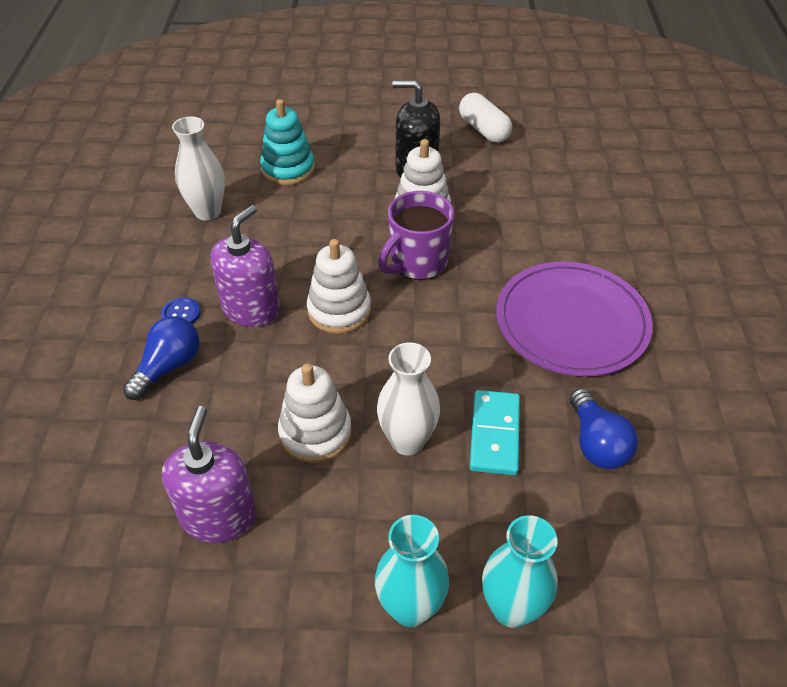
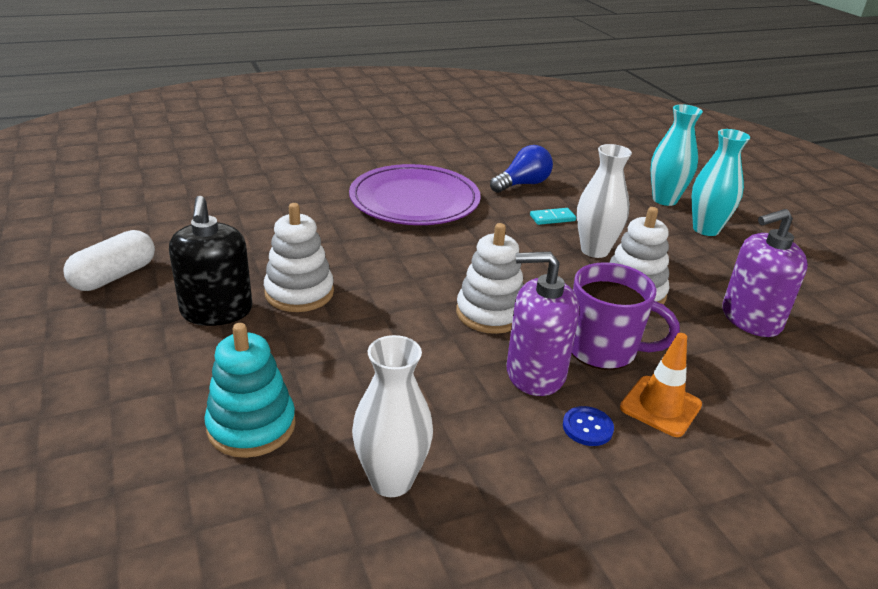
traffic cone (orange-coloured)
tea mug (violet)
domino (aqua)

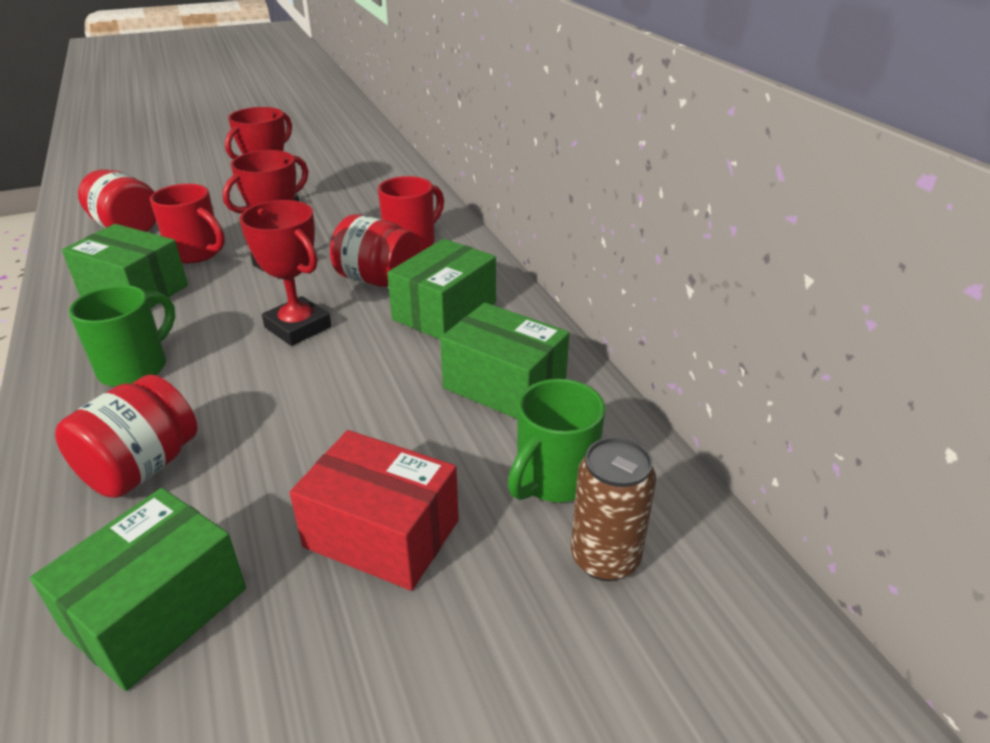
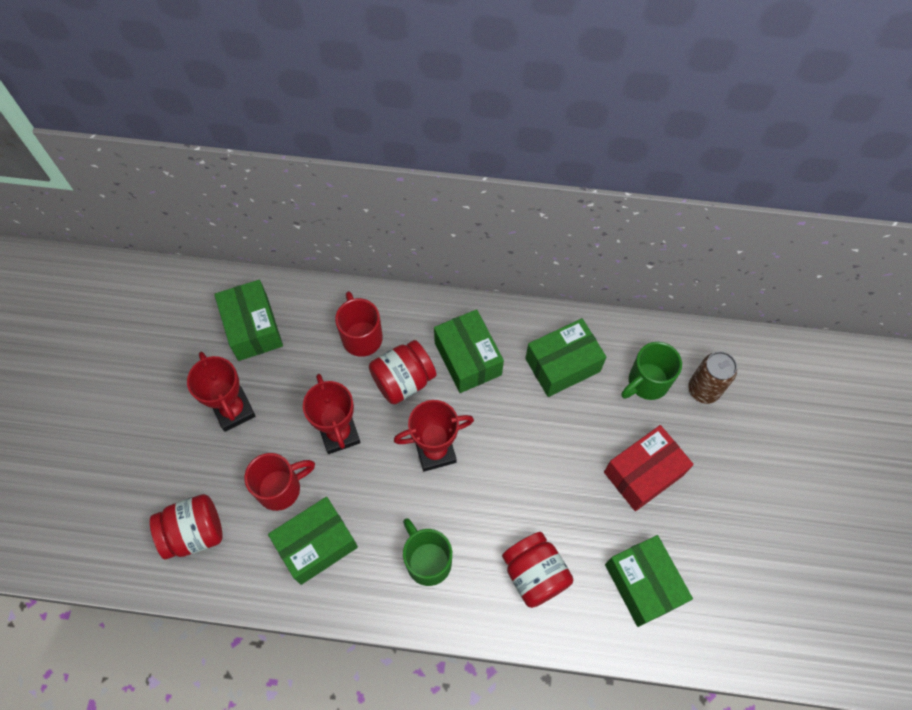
tea mug (green) (2nd from left)
box (green) (1st from left)

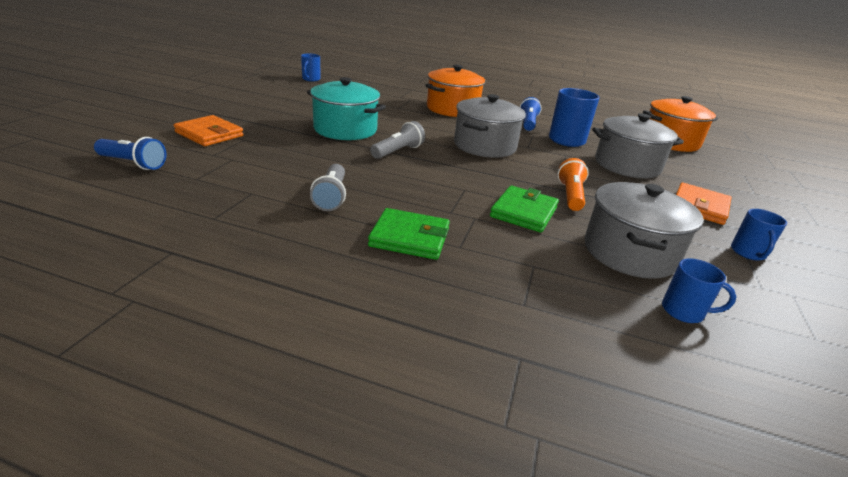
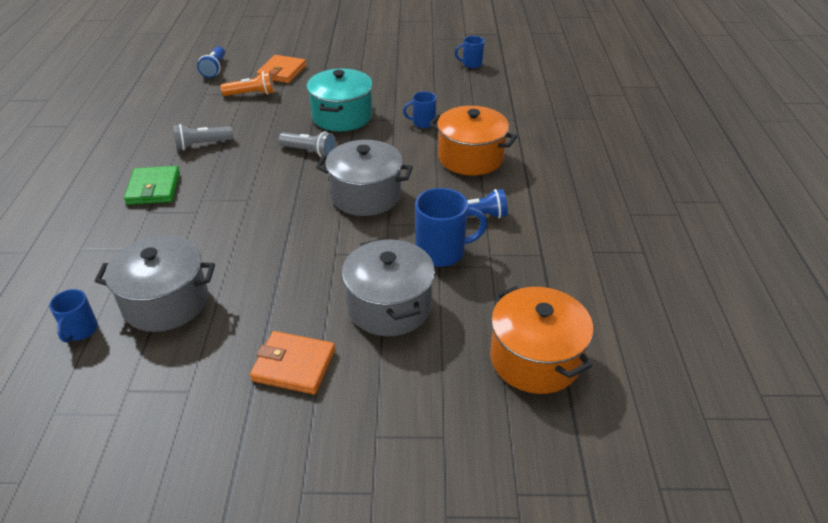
wallet (green) (2nd from left in the first image)
flashlight (orange-coloured)
tea mug (royal blue) (2nd from left)

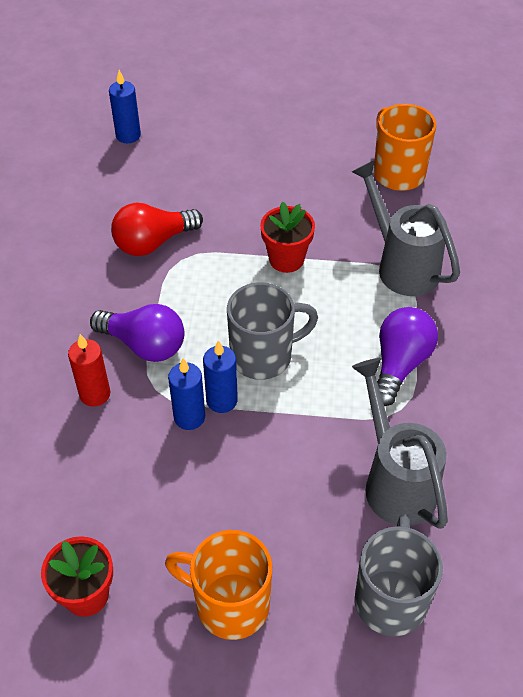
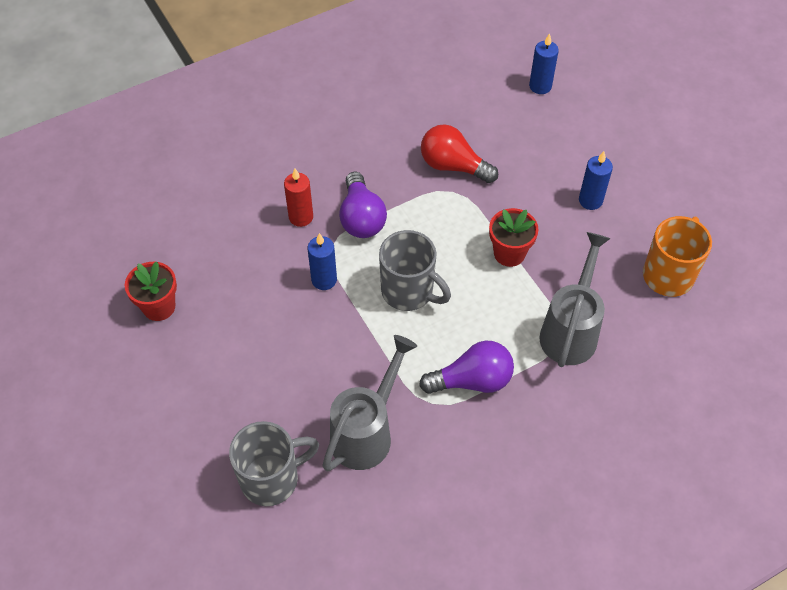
tea mug (orange-coloured) (1st from left in the first image)
candle (royal blue) (3rd from left)

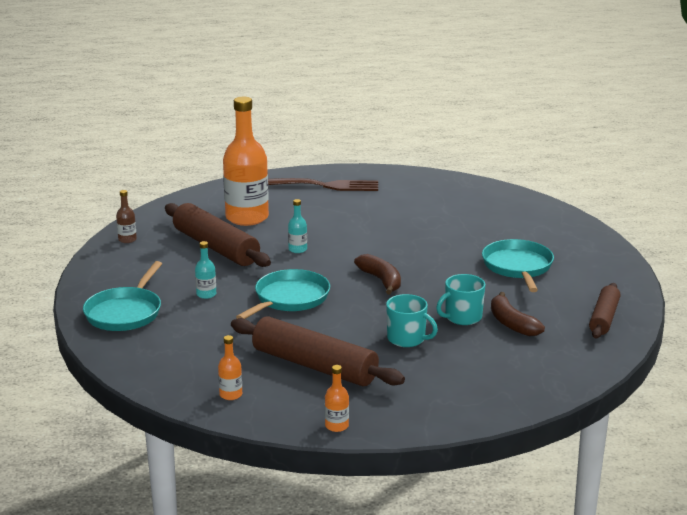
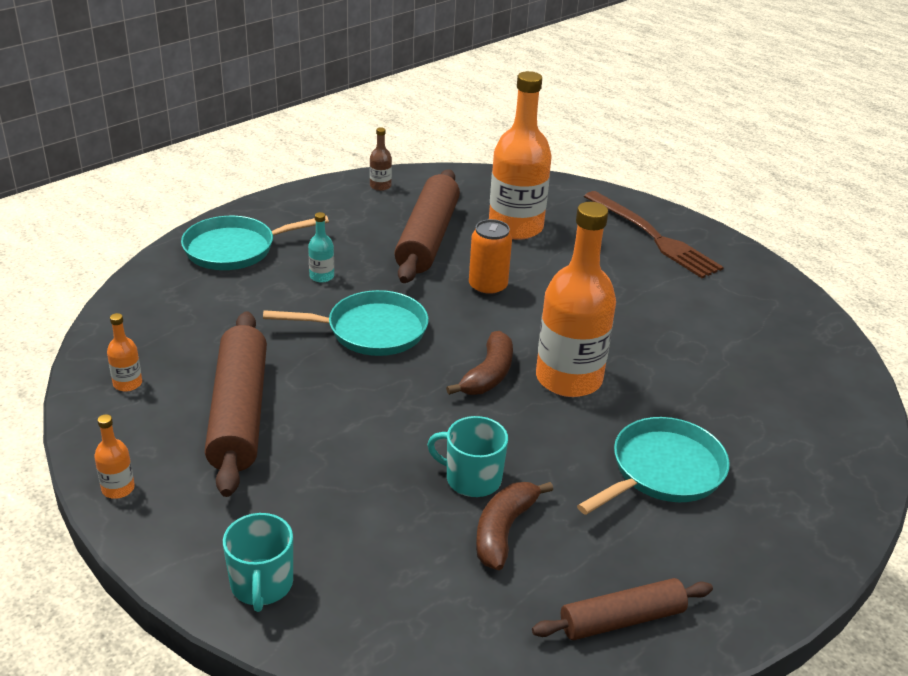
soda can (orange-coloured)
tea mug (aqua) (1st from left)
flask (orange-coloured) (4th from left)

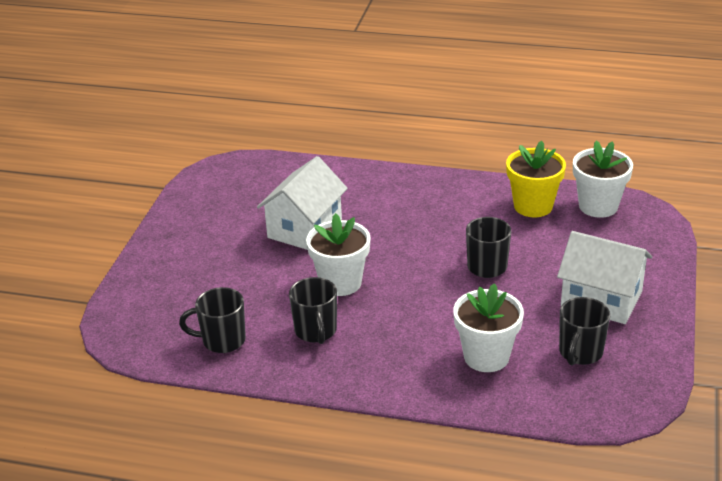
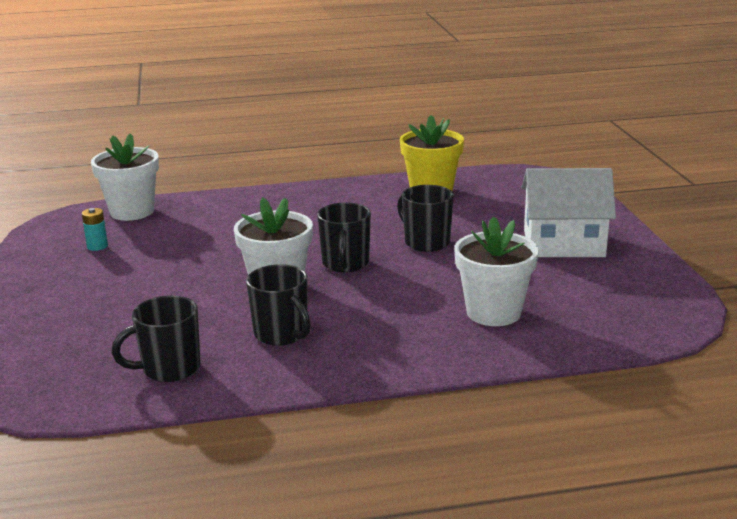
house (white) (1st from left in the first image)
tea mug (black) (3rd from left)
flower pot (white) (1st from left)
battery (aqua)

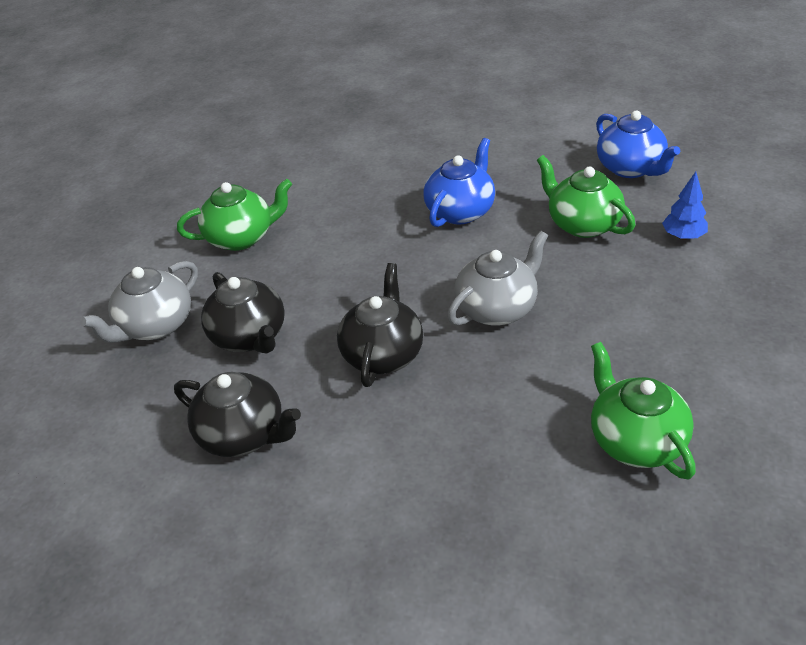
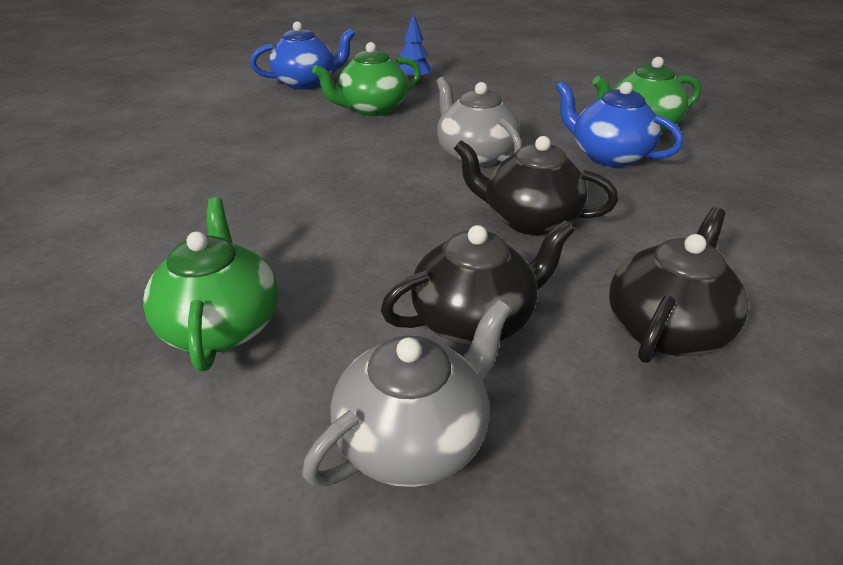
china teapot (grey) (1st from left)
china teapot (royal blue) (2nd from left)

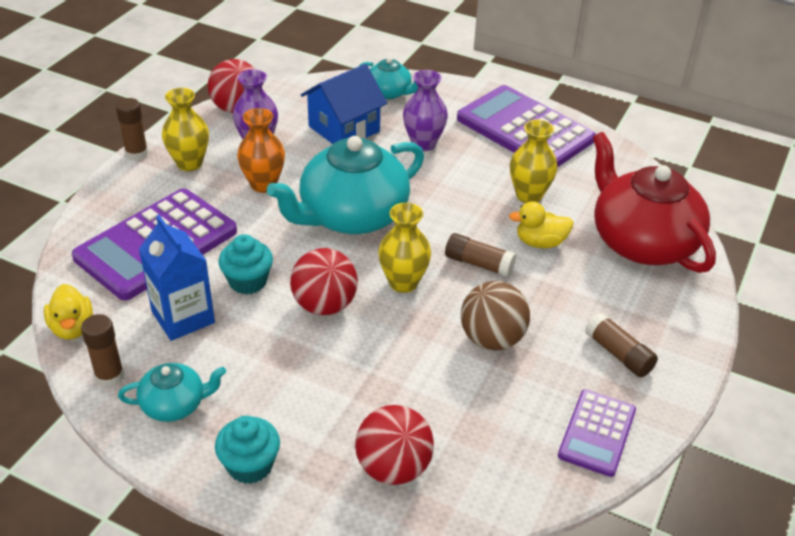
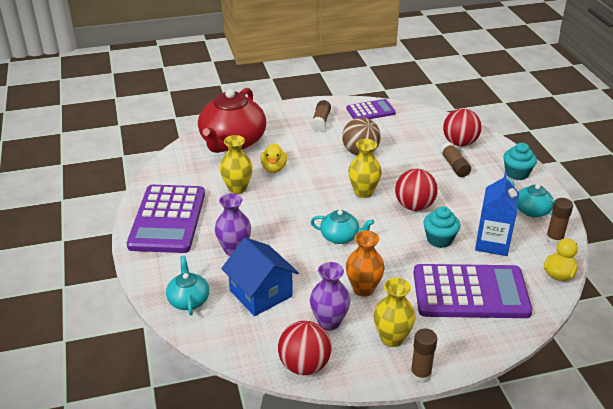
china teapot (aqua) (2nd from left)
house (royal blue)
glue stick (russet) (3rd from left)
toy duck (golden) (1st from left)

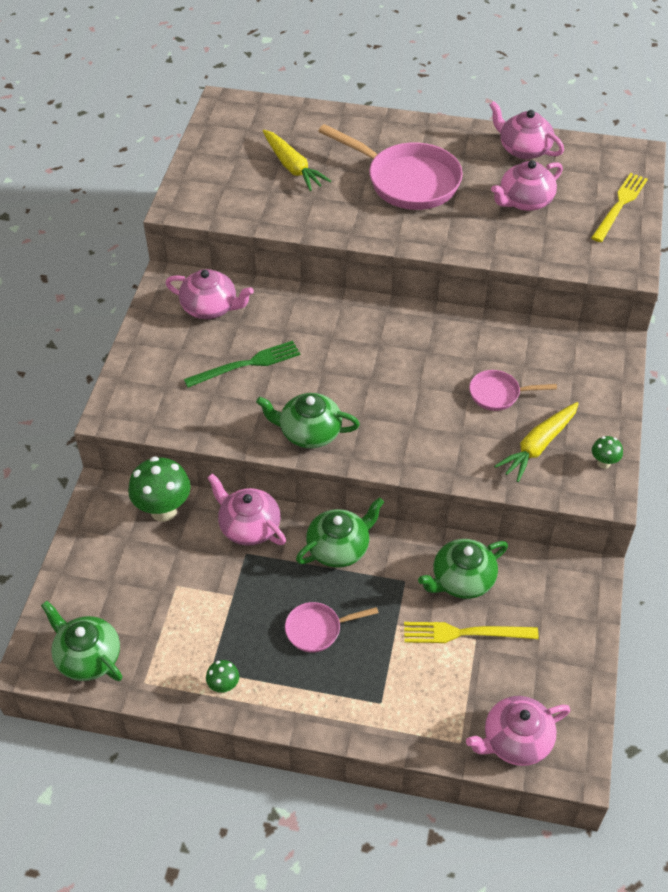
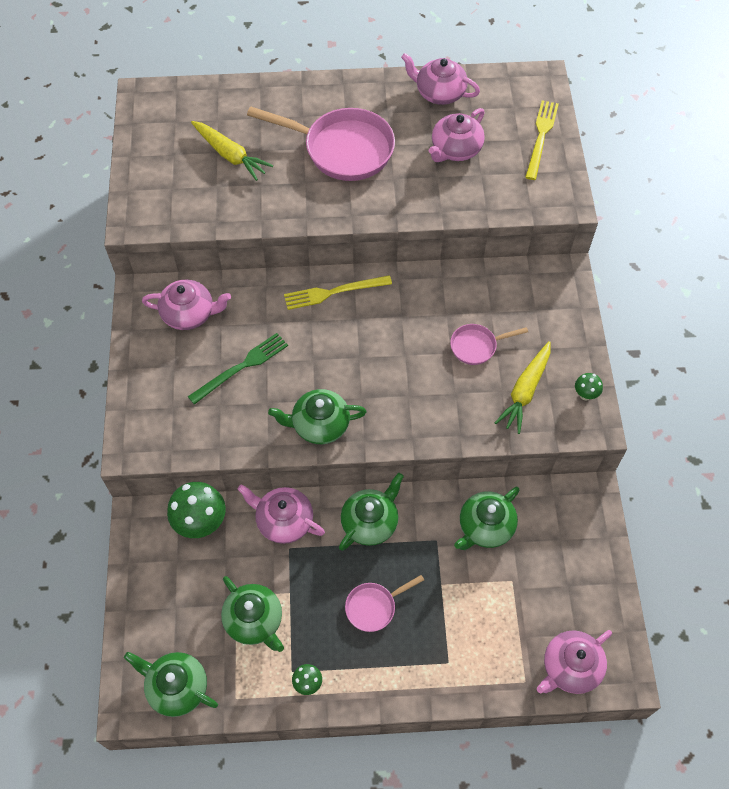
table fork (golden) (1st from left)
china teapot (green) (2nd from left)

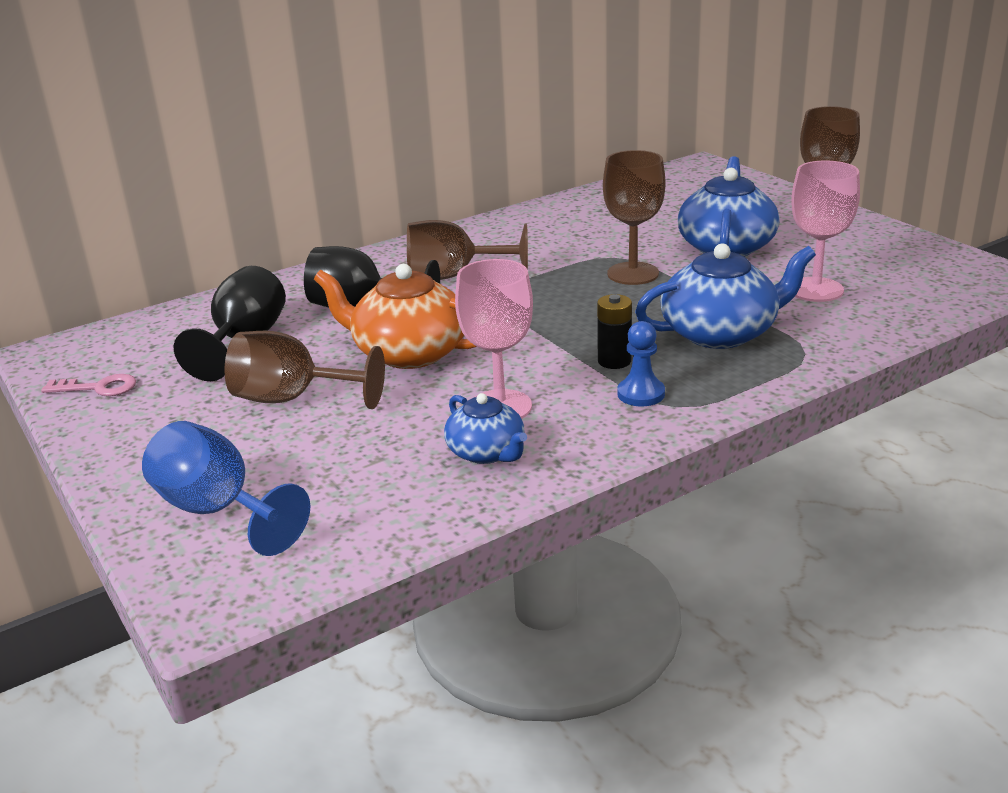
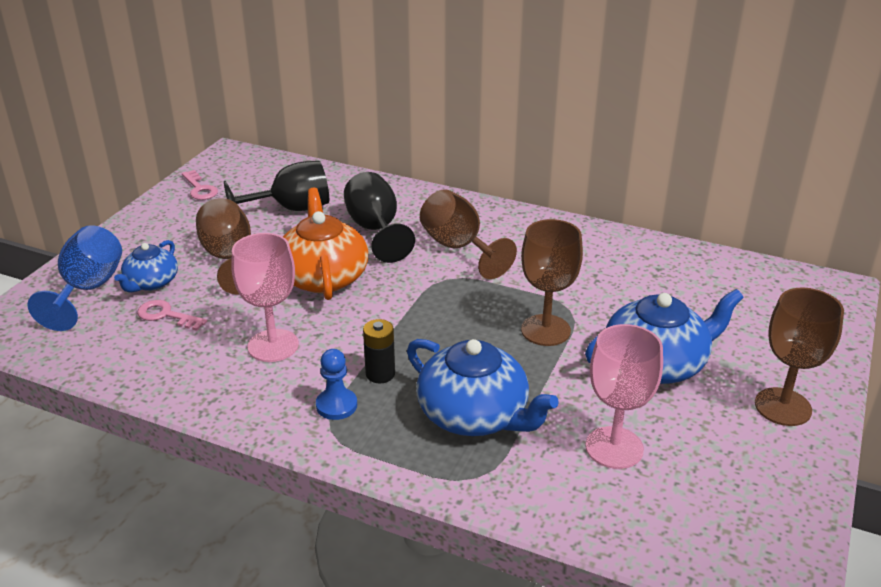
china teapot (royal blue) (1st from left)
door key (rosy) (1st from left)

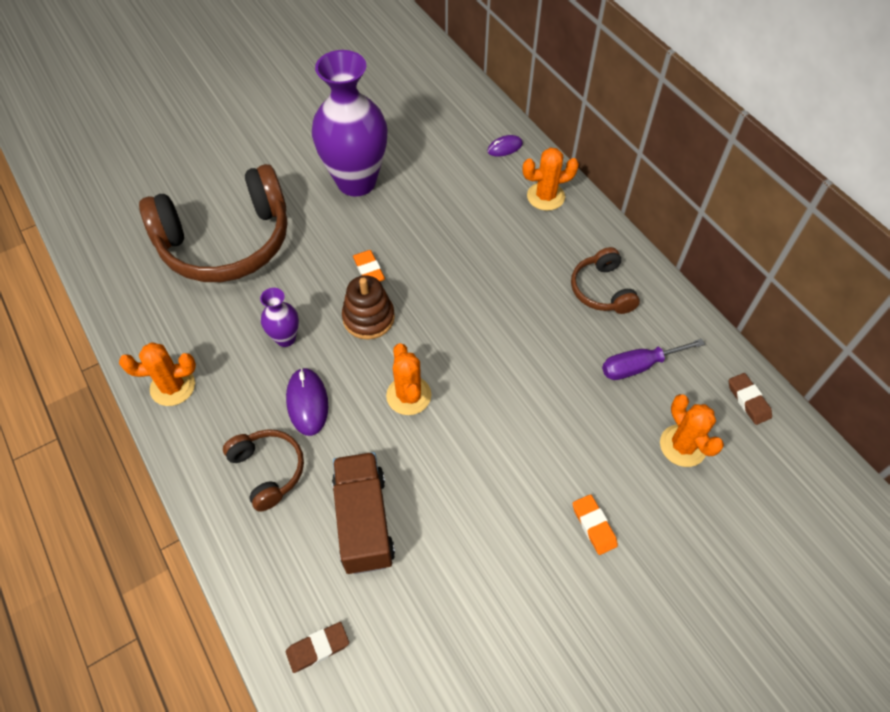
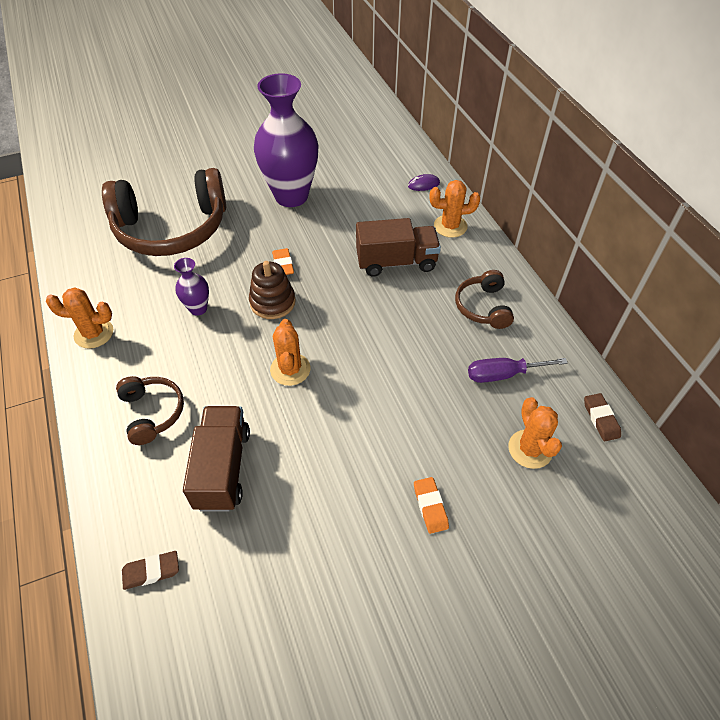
computer mouse (violet) (1st from left in the first image)
lorry (russet) (2nd from left)

